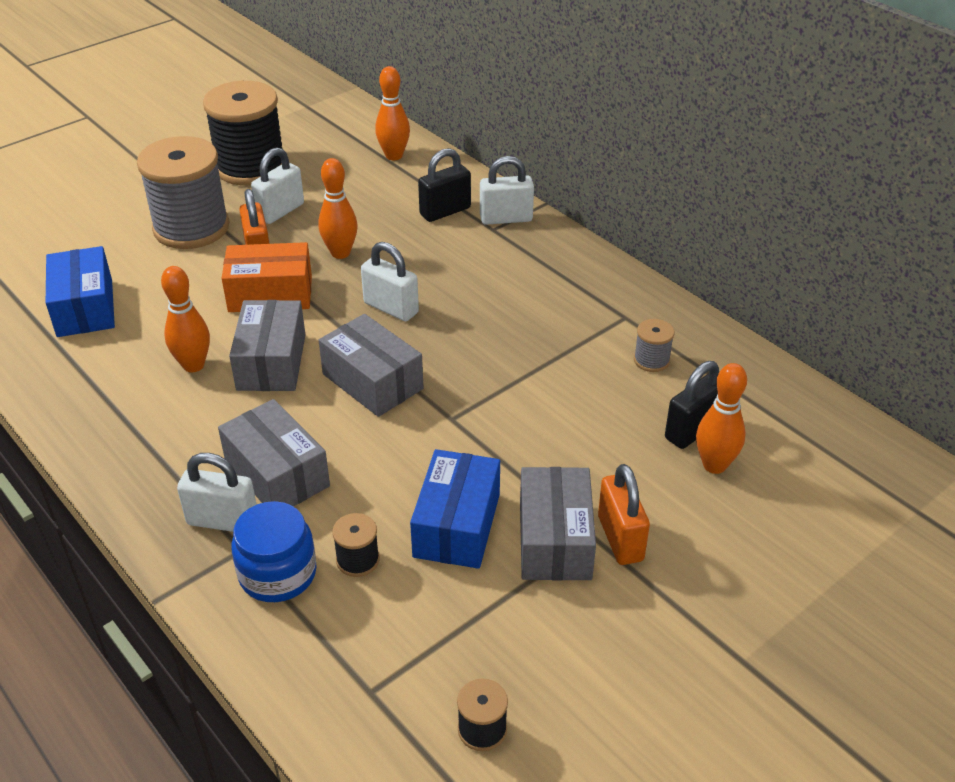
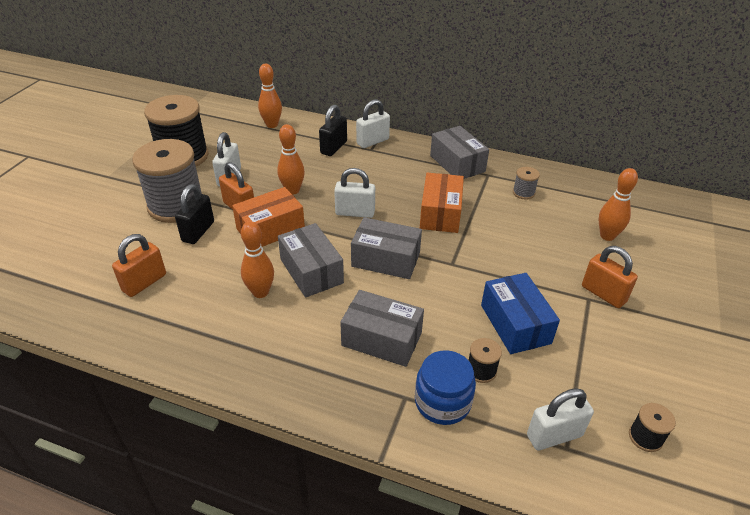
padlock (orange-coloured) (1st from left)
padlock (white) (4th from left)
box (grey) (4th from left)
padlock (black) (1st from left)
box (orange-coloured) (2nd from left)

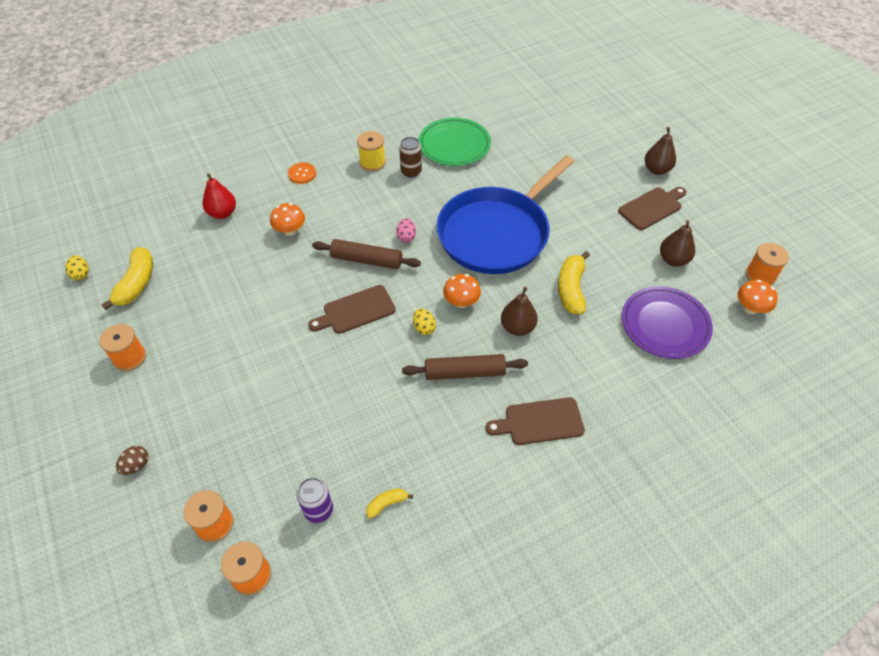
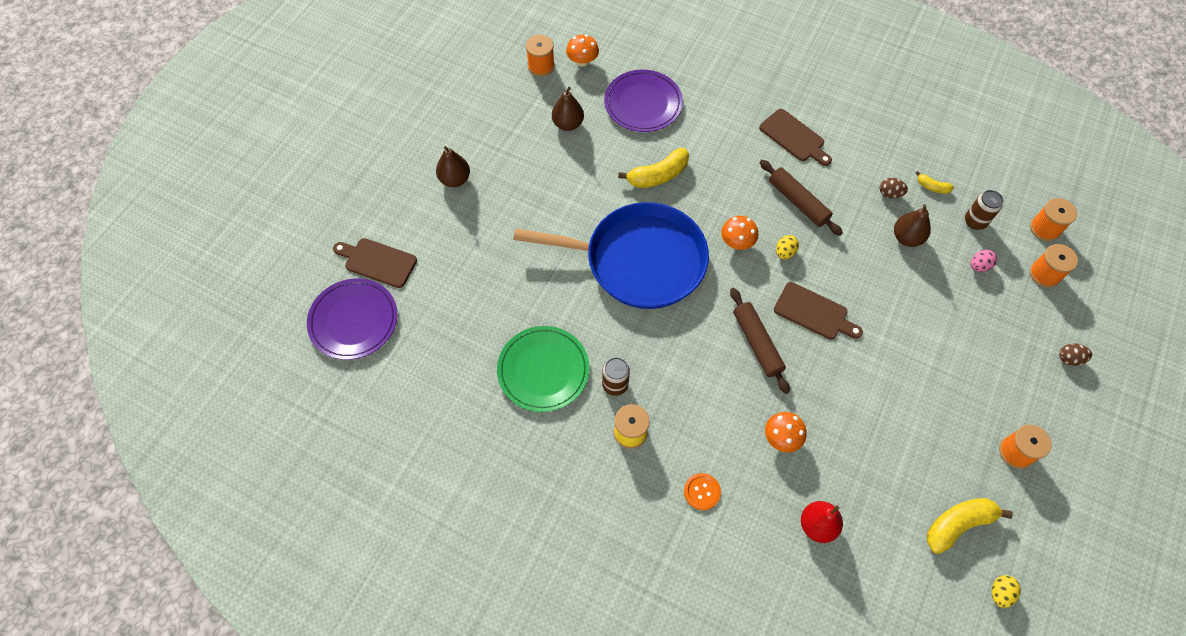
soda can (russet) (2nd from left)
toy egg (rosy)
toy pear (russet) (3rd from left)
chopping board (russet) (1st from left)
plate (violet) (1st from left)
toy egg (russet) (1st from left)

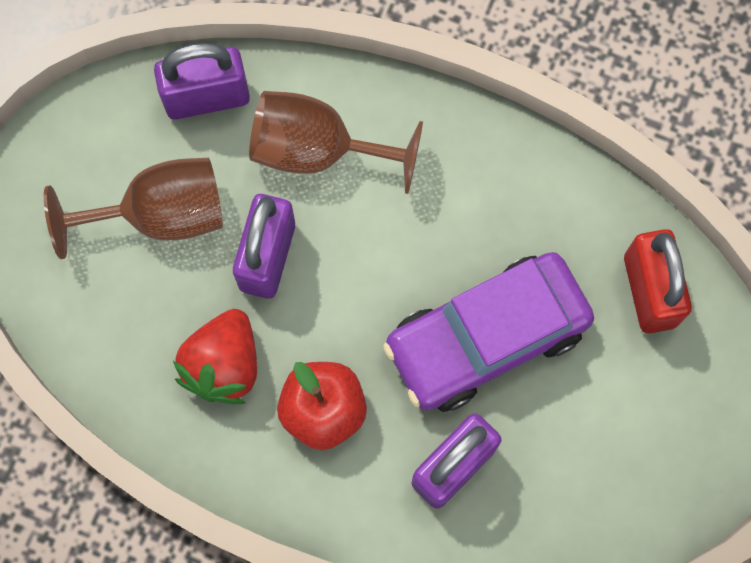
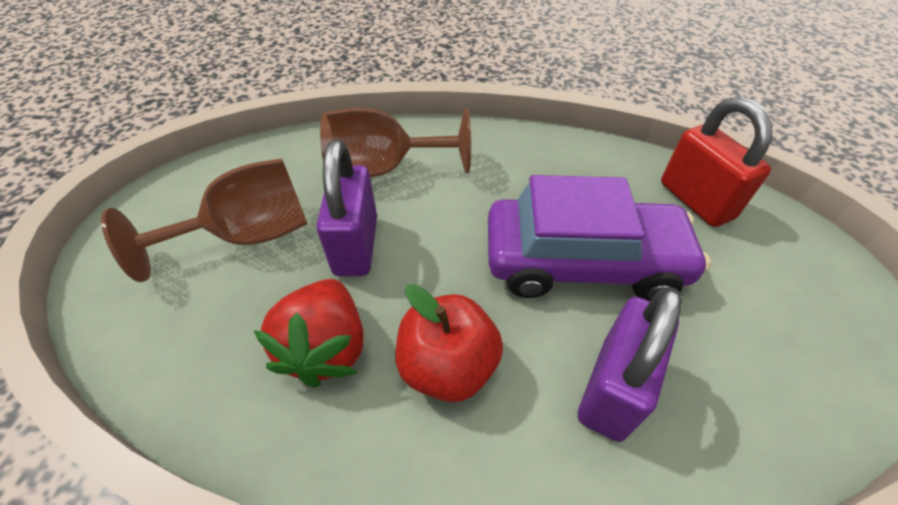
padlock (violet) (1st from left in the first image)
car (violet)

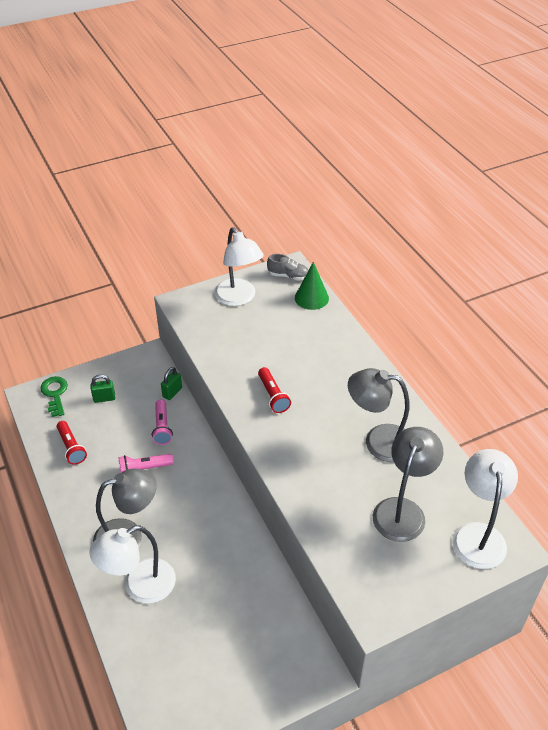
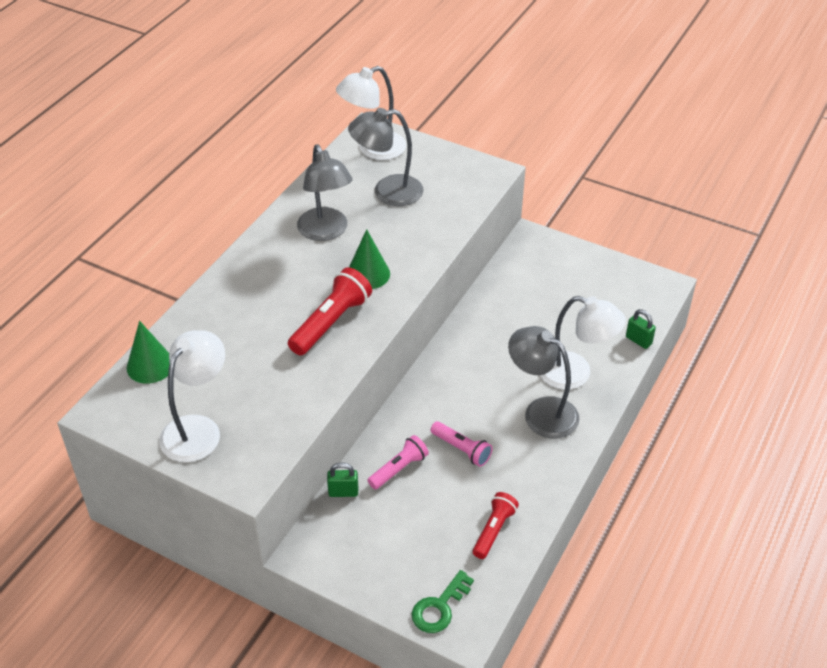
padlock (green) (2nd from left)
flashlight (crimson) (1st from left)
sneaker (grey)
solid cone (green) (2nd from left)

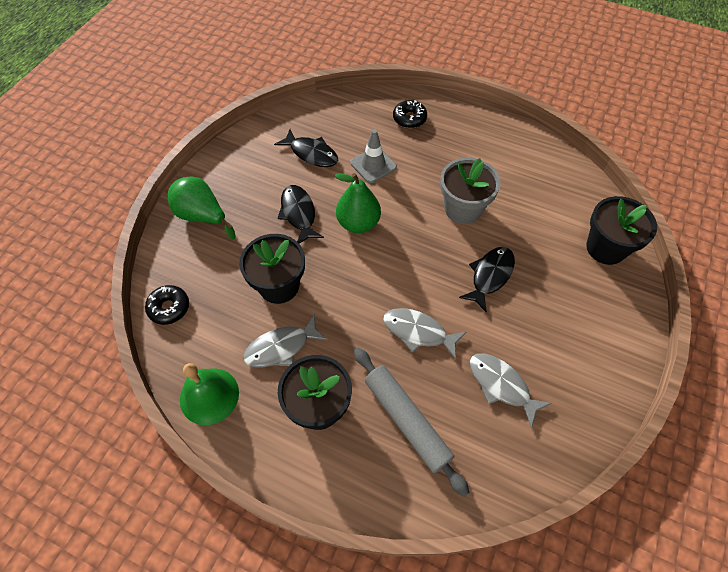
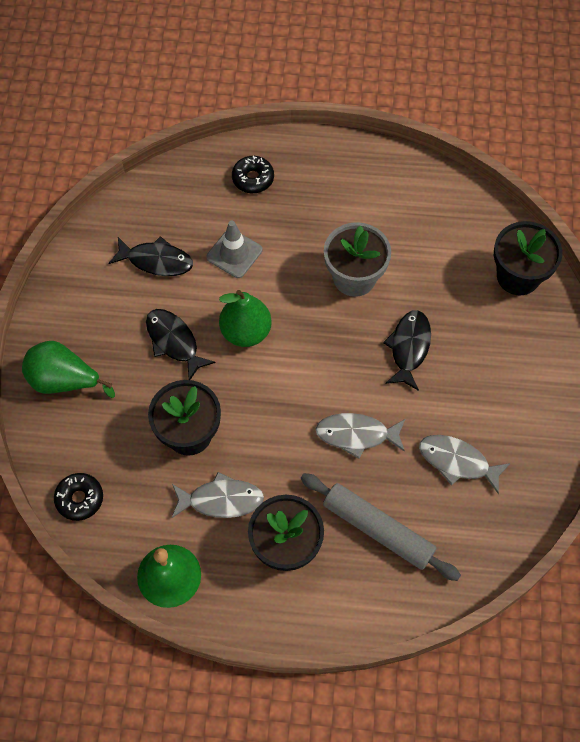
toy fish (grey) (1st from left)

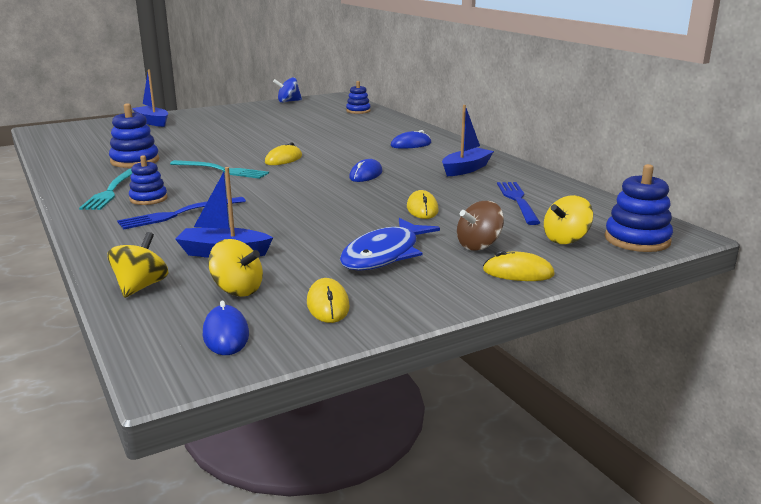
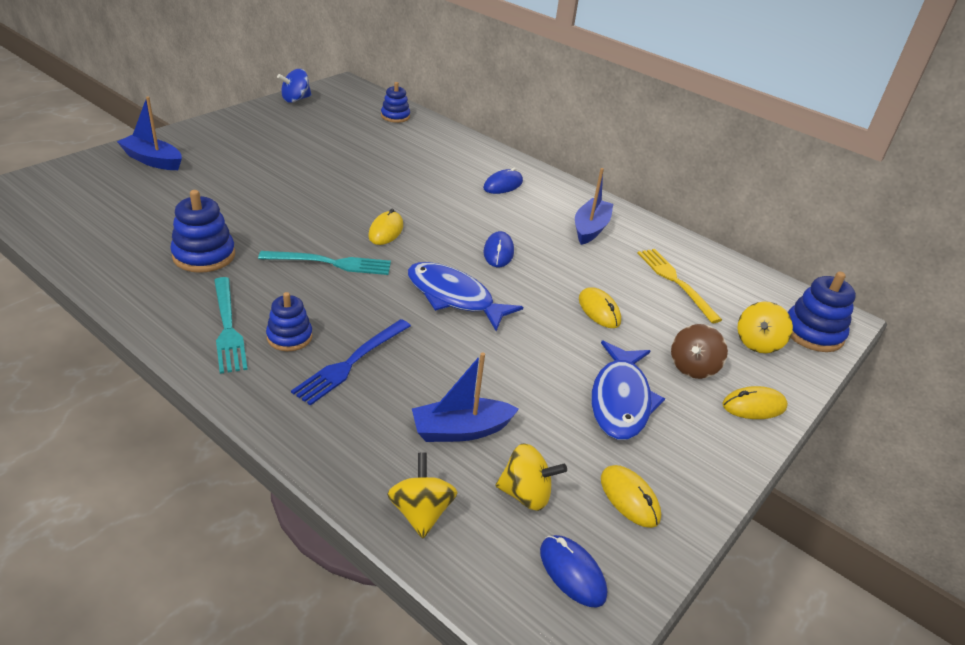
table fork (golden)
toy fish (royal blue) (1st from left)

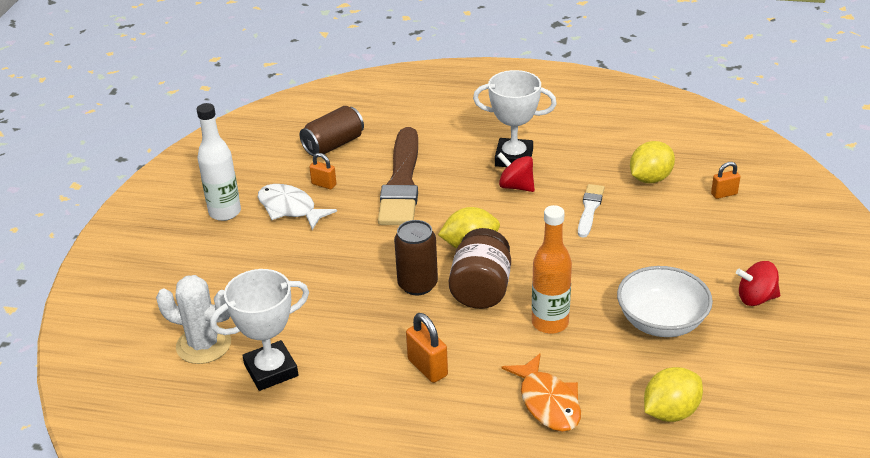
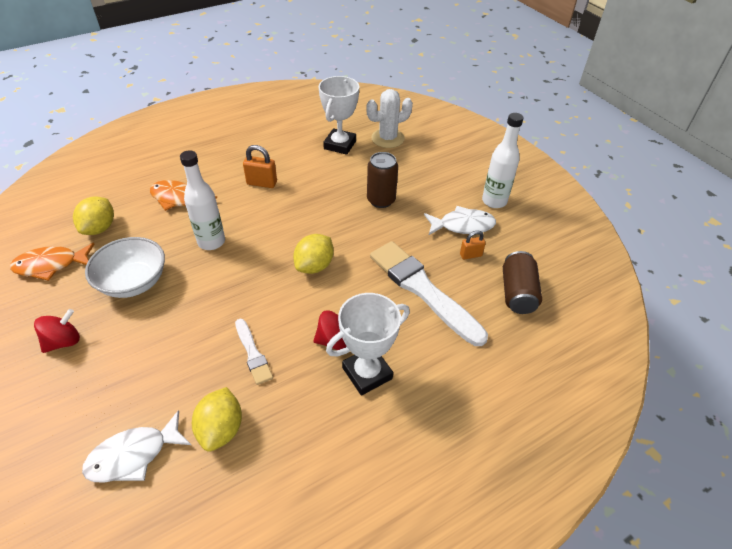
paintbrush (white) (2nd from left)
soda can (russet) (1st from left)
jam jar (russet)
flask (white) (1st from left)
toy fish (white) (1st from left)
toy fish (orange-coloured) (1st from left)

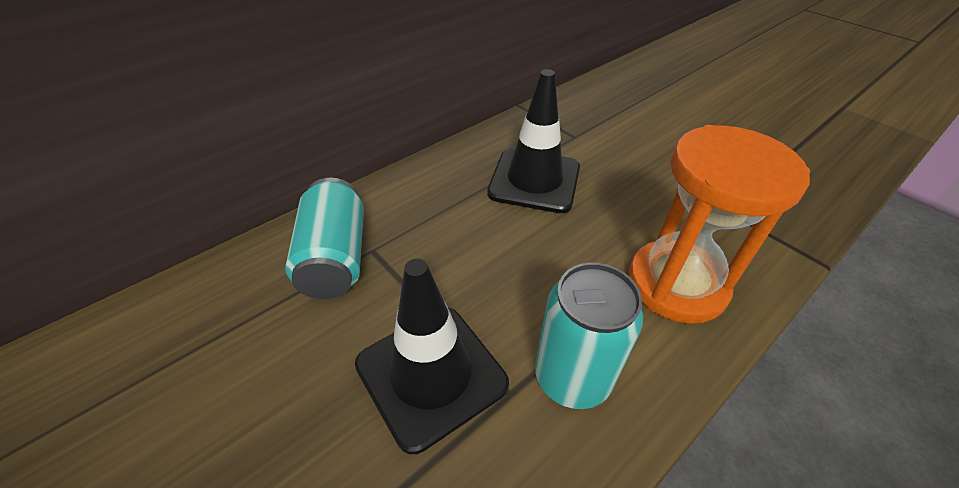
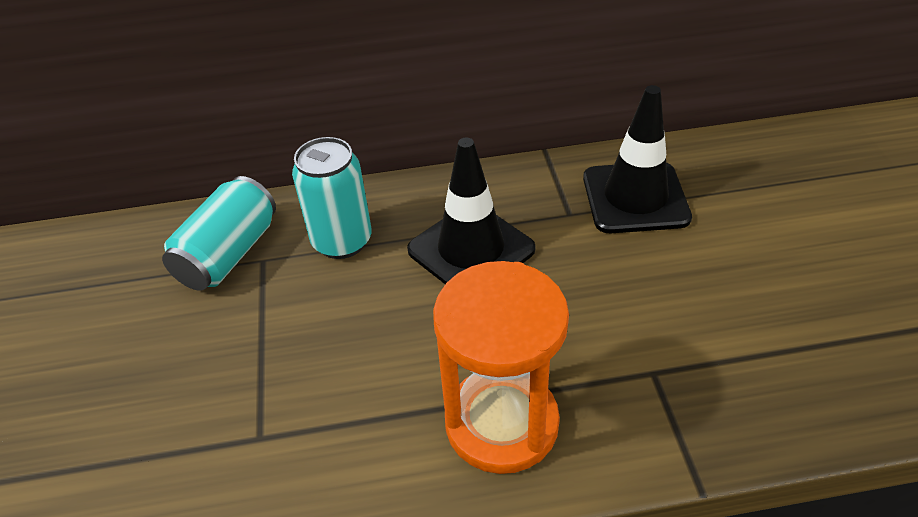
traffic cone (black) (2nd from left)
soda can (aqua) (2nd from left)

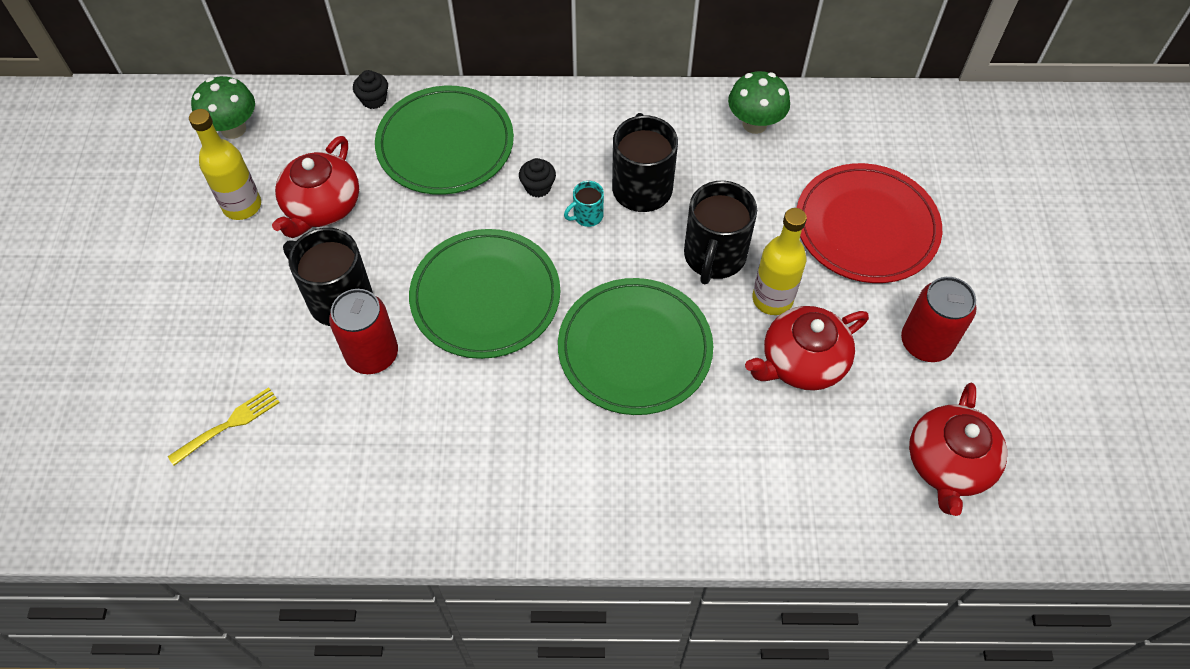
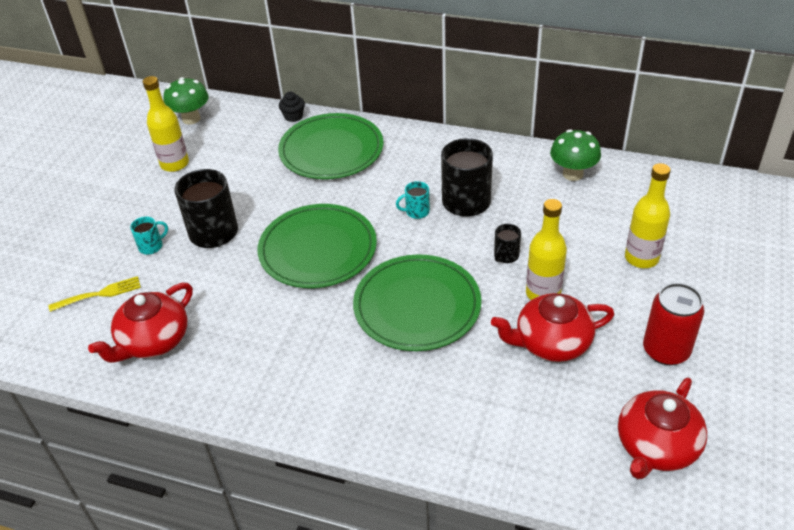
china teapot (crimson) (1st from left)
soda can (crimson) (1st from left in the first image)
fairy cake (black) (2nd from left in the first image)
tea mug (black) (3rd from left)
flask (golden) (3rd from left)
tea mug (aqua) (1st from left)

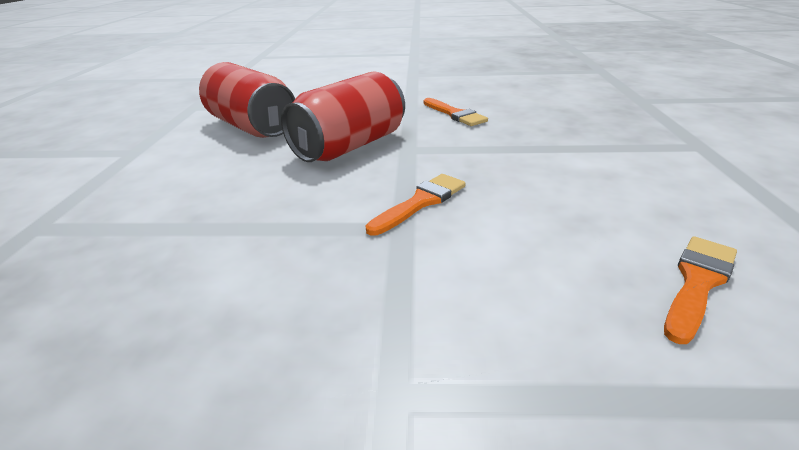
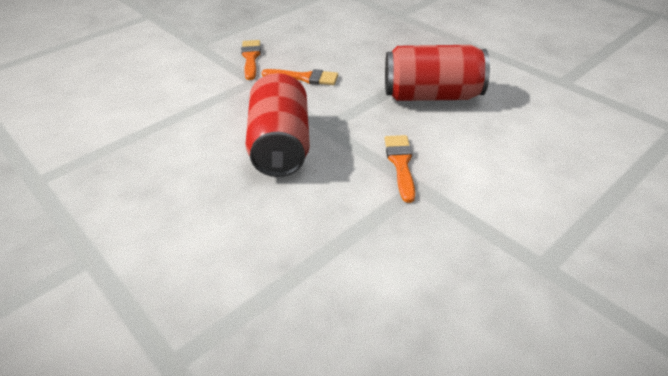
soda can (crimson) (2nd from left)
paintbrush (orange-coloured) (1st from left)

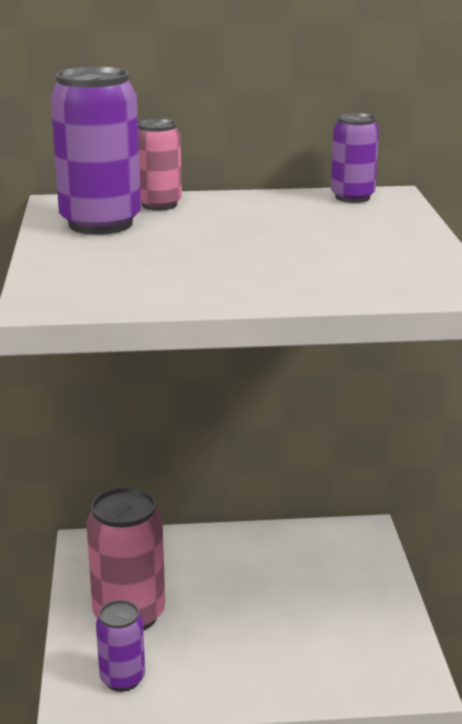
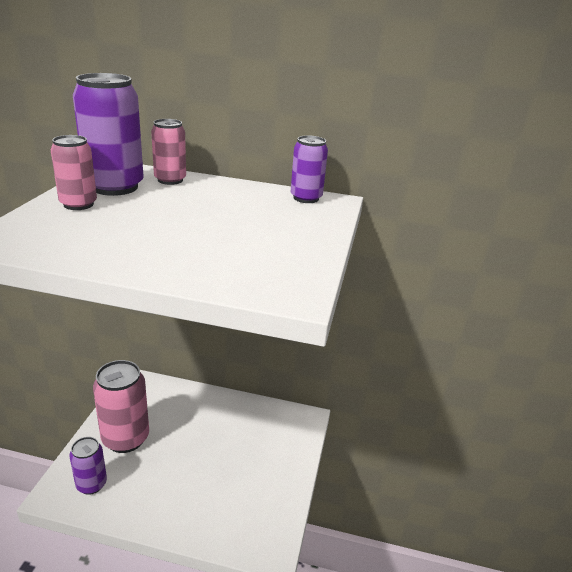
soda can (rosy) (1st from left)

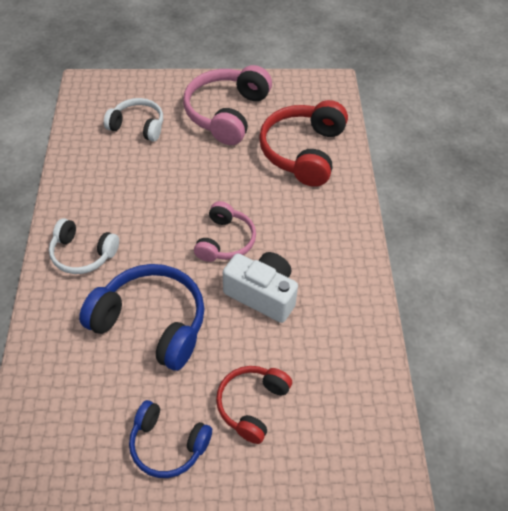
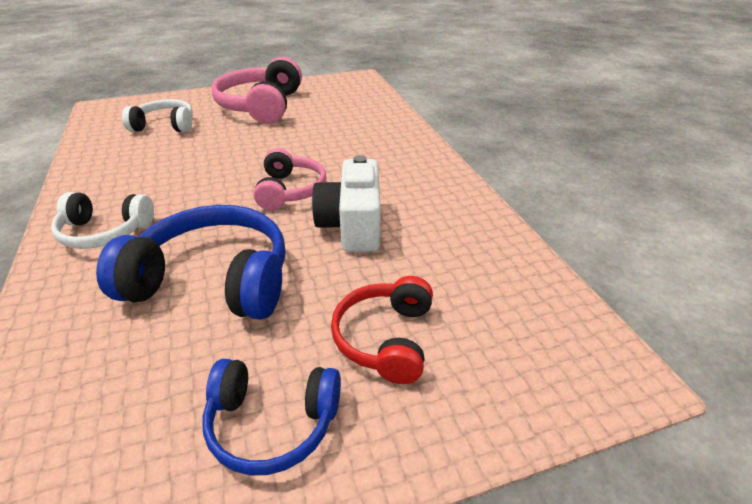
compact camera (white)
over-ear headphones (crimson) (2nd from left in the first image)

